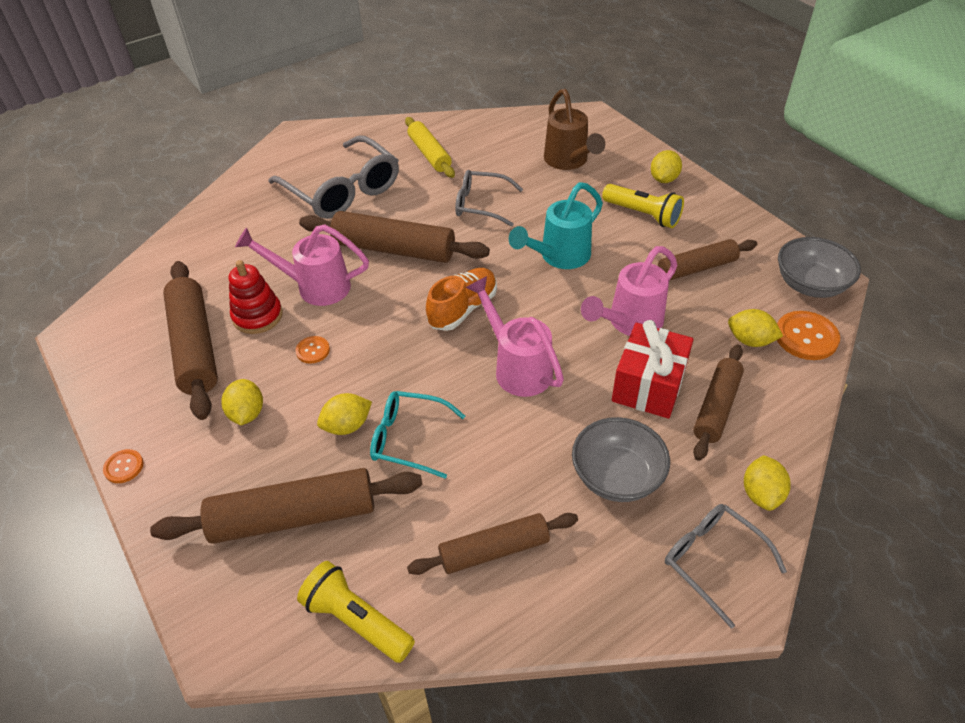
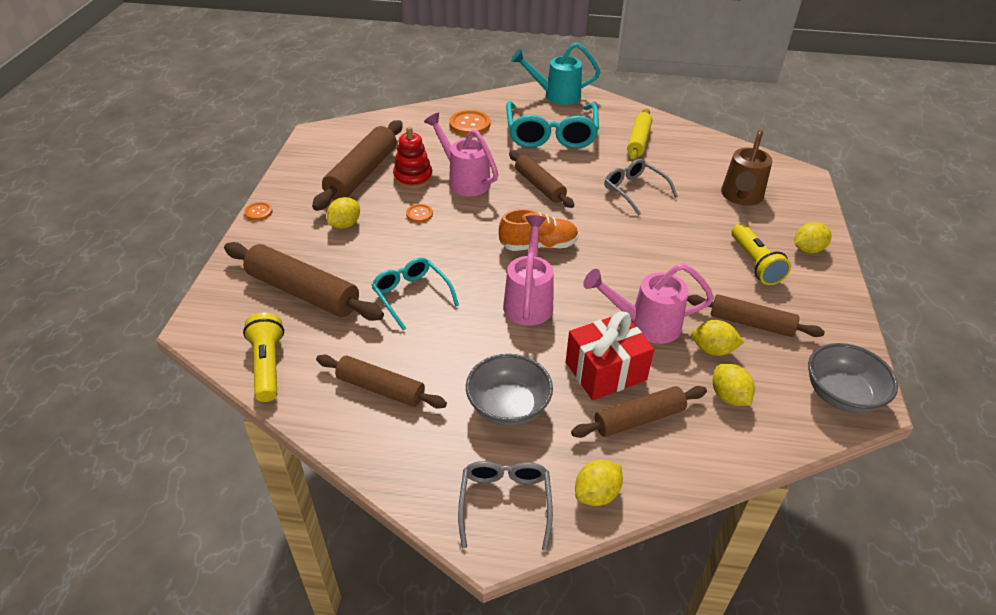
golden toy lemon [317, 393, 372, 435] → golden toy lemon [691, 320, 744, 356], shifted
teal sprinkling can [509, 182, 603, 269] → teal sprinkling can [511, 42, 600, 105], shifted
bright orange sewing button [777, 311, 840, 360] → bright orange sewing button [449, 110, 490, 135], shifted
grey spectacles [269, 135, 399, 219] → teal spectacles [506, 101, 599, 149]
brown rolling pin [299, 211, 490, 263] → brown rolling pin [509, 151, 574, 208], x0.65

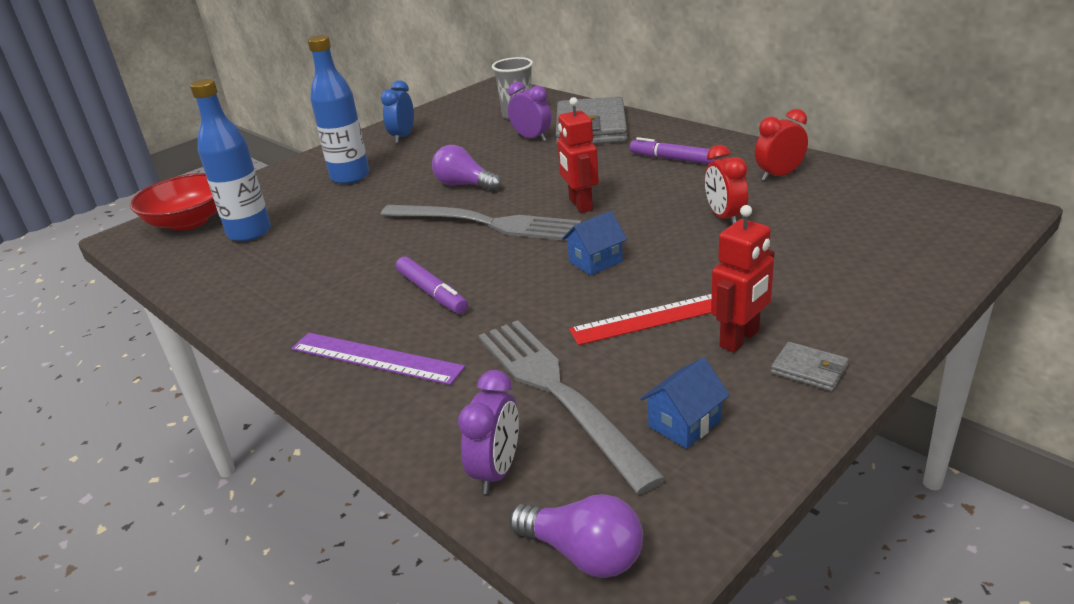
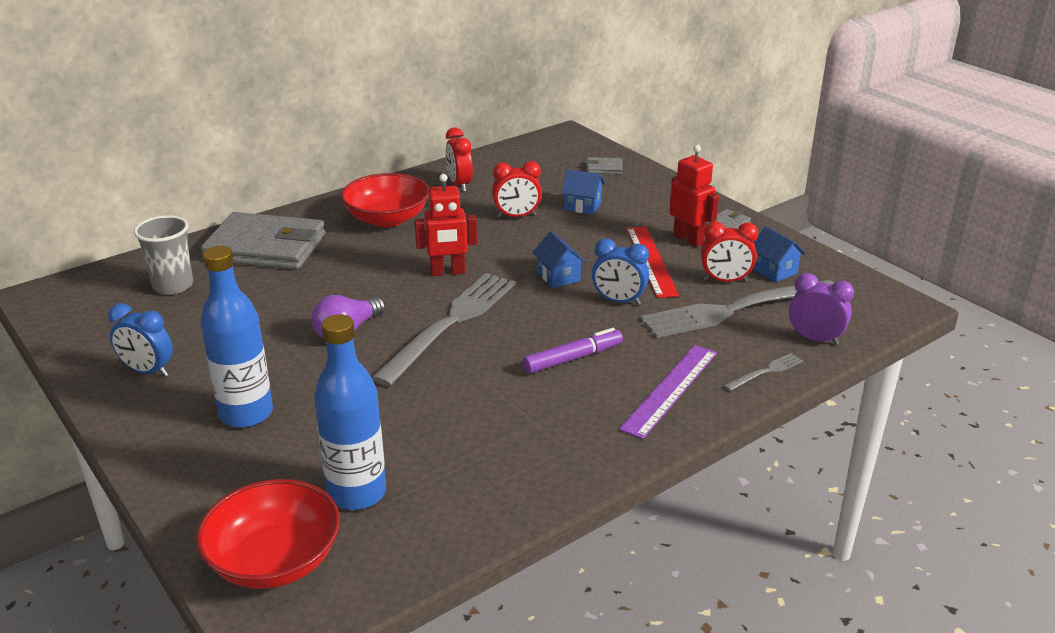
violet bedside clock [508, 82, 551, 142] → -
violet lightbulb [509, 494, 643, 578] → -
- → cobalt cottage [561, 169, 605, 214]
- → grey billfold [586, 157, 622, 174]
- → cobalt bedside clock [592, 239, 649, 305]
- → scarlet bedside clock [701, 221, 758, 282]
- → grey table fork [724, 353, 803, 391]
violet felt pen [630, 137, 719, 164] → scarlet deep dish [341, 173, 429, 227]

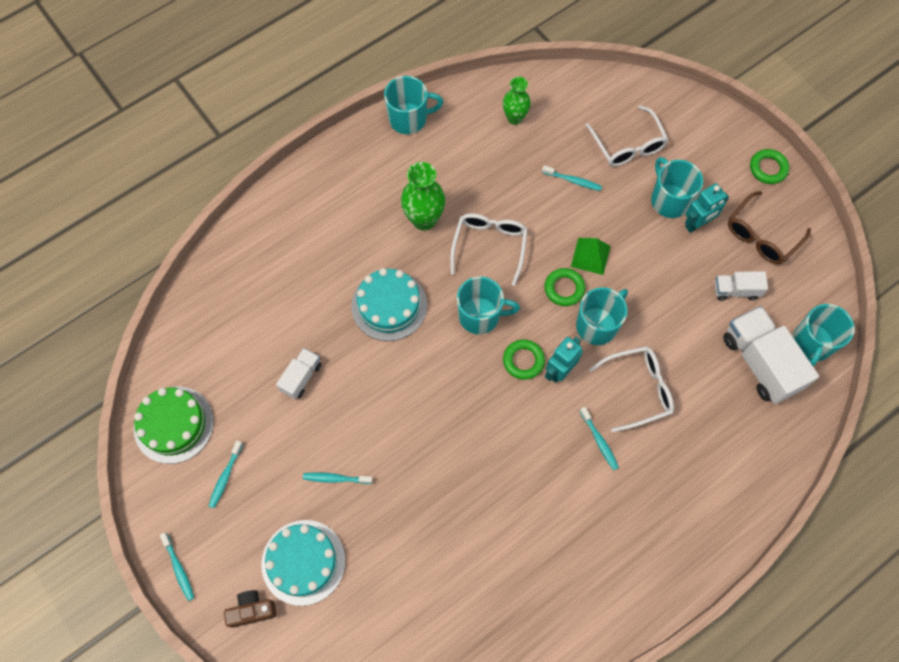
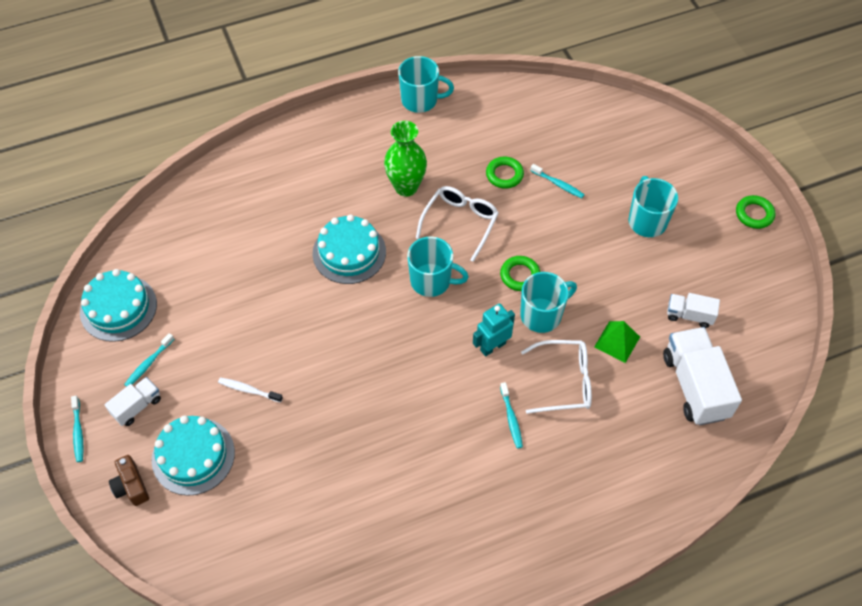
emerald tall vase [503, 77, 531, 125] → -
snow-white spectacles [586, 105, 668, 166] → -
teal toy robot [685, 183, 729, 233] → -
brown spectacles [728, 191, 811, 264] → -
teal mug [793, 304, 855, 367] → -
snow-white truck [276, 348, 322, 400] → snow-white truck [105, 377, 161, 426], shifted
emerald hoop [503, 340, 545, 380] → emerald hoop [486, 157, 524, 189], shifted
emerald pyramid shape [571, 238, 611, 275] → emerald pyramid shape [594, 321, 640, 363], shifted
emerald layer cake [134, 387, 214, 464] → teal layer cake [80, 269, 157, 342]
teal tooth brush [303, 472, 373, 484] → snow-white tooth brush [218, 378, 283, 403]
brown compact camera [224, 590, 276, 628] → brown compact camera [109, 455, 149, 506], 120 degrees counterclockwise

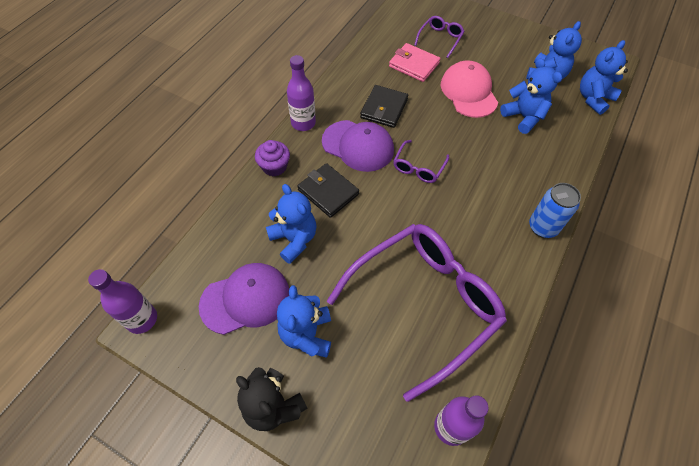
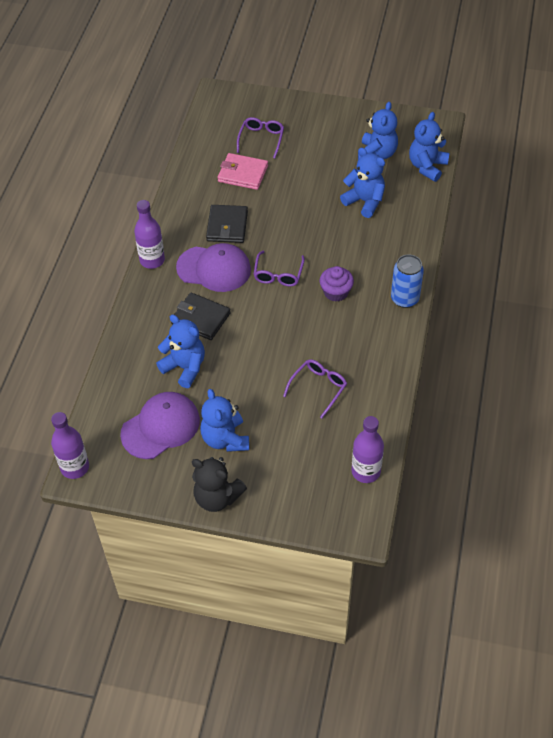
pink baseball cap [441, 60, 498, 118] → -
violet fairy cake [255, 140, 290, 177] → violet fairy cake [320, 266, 354, 302], shifted
violet spectacles [327, 224, 507, 402] → violet spectacles [283, 359, 347, 419], x0.42

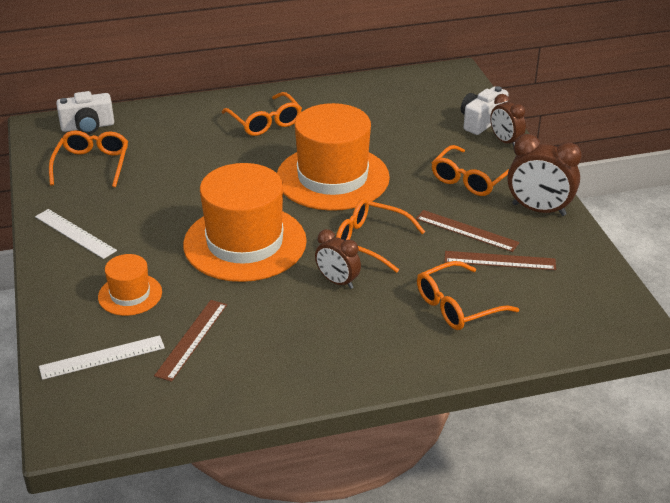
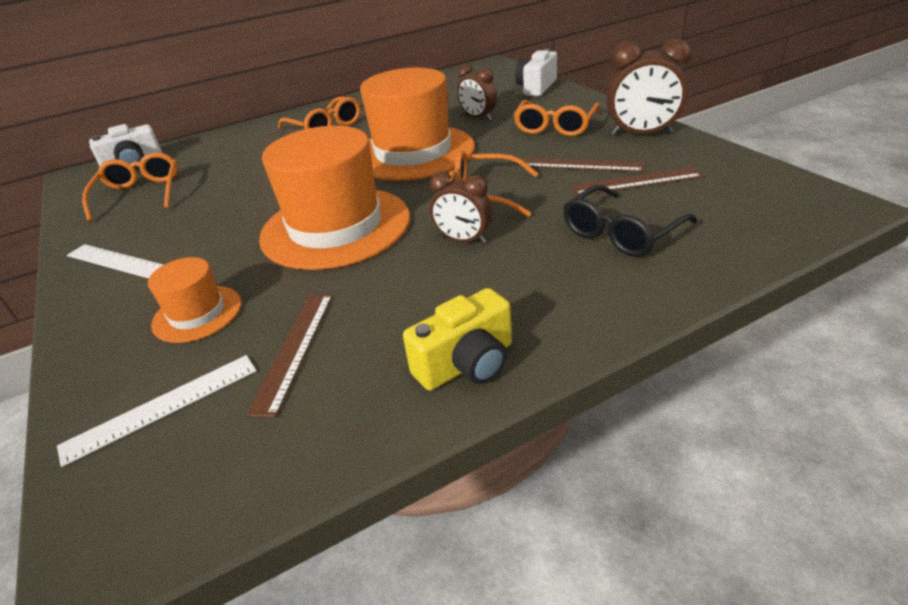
- → golden compact camera [403, 288, 512, 391]
brown bedside clock [490, 94, 526, 147] → brown bedside clock [457, 64, 497, 121], shifted
bright orange spectacles [417, 261, 519, 330] → jet-black spectacles [563, 185, 697, 257]

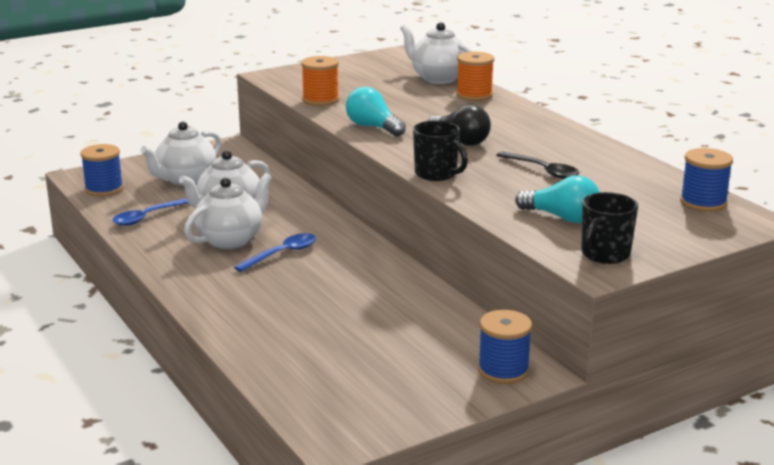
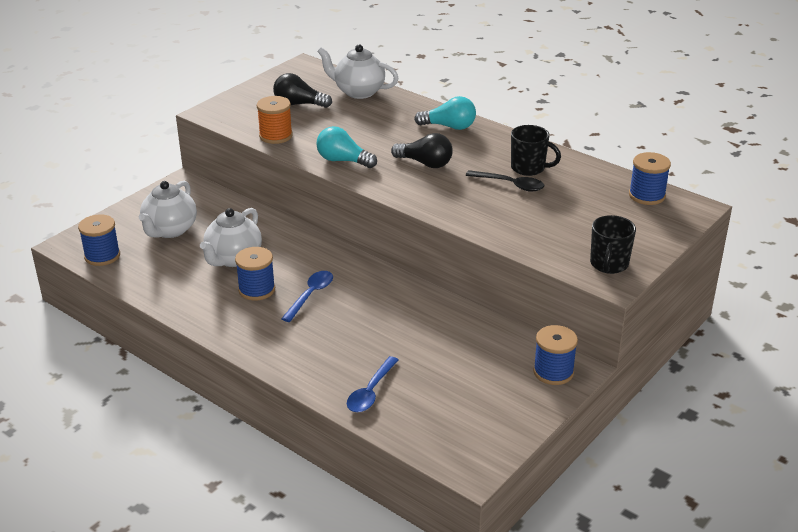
bright orange bobbin [456, 52, 494, 101] → -
- → jet-black lightbulb [273, 73, 332, 108]
cobalt tablespoon [112, 198, 188, 226] → cobalt tablespoon [347, 356, 399, 412], shifted
jet-black mug [413, 121, 468, 181] → jet-black mug [511, 125, 561, 176], shifted
teal lightbulb [515, 176, 600, 223] → teal lightbulb [414, 96, 476, 130], shifted
snow-white tea pot [184, 173, 272, 249] → cobalt bobbin [235, 247, 275, 301]

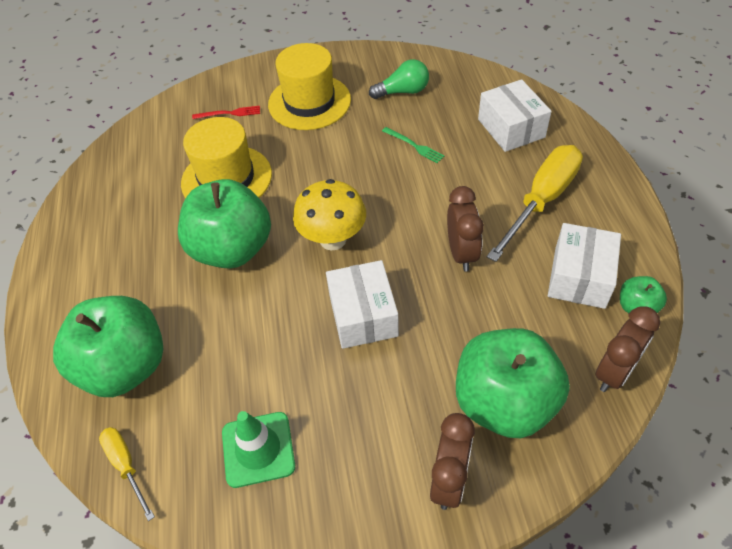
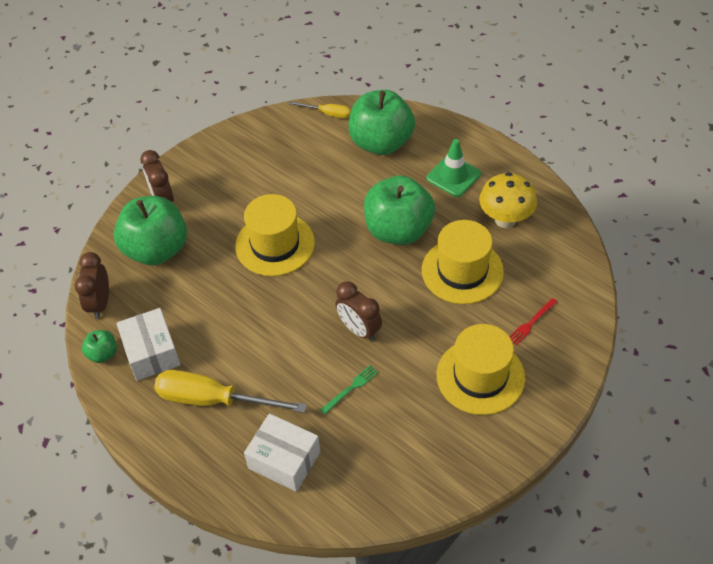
emerald lightbulb [369, 59, 429, 99] → -
emerald safety cone [222, 411, 295, 488] → emerald safety cone [427, 139, 481, 197], shifted
golden fungus [293, 179, 366, 251] → golden fungus [479, 172, 537, 228], shifted
brown bedside clock [447, 186, 484, 271] → brown bedside clock [335, 281, 382, 341], shifted
snow-white parcel [326, 260, 399, 349] → golden hat [235, 194, 315, 276]
emerald table fork [382, 127, 445, 163] → emerald table fork [320, 365, 378, 414], 135 degrees clockwise
golden screwdriver [487, 145, 583, 262] → golden screwdriver [154, 370, 307, 413], 105 degrees clockwise

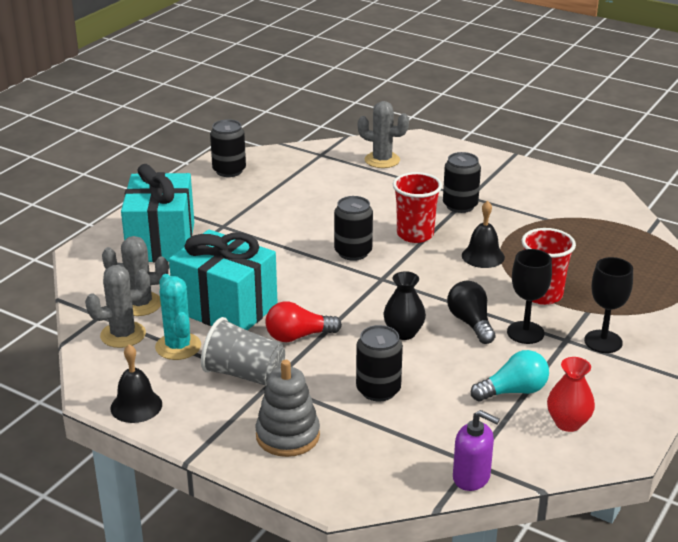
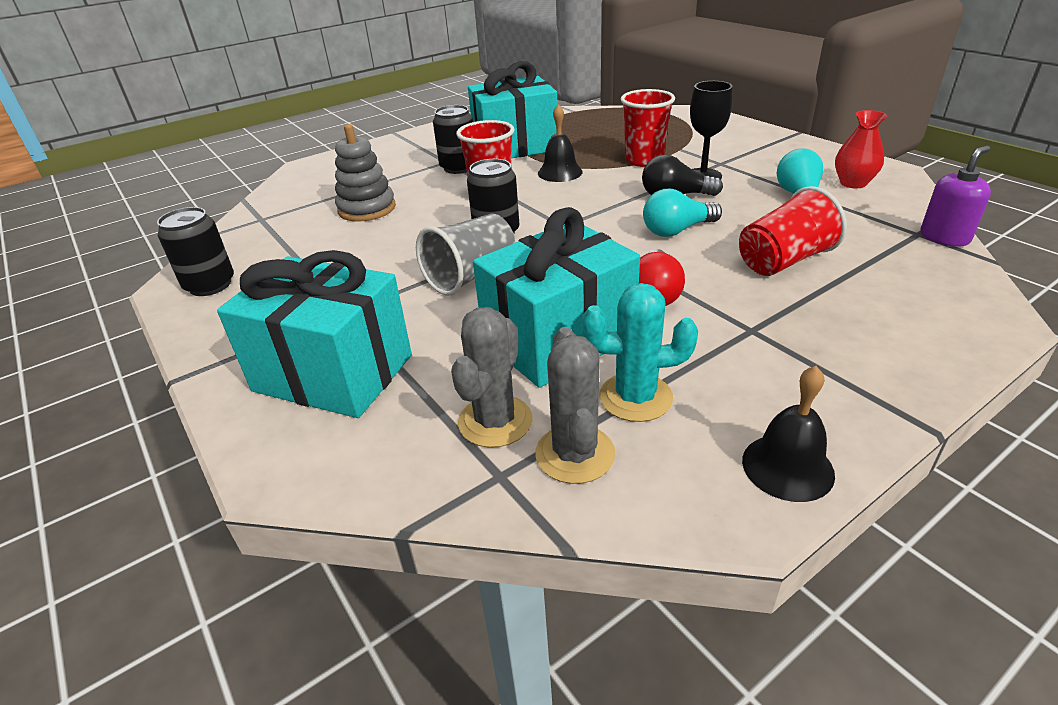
grey cactus [358, 101, 409, 168] → -
jet-black chalice [584, 257, 633, 353] → -
- → teal present [468, 61, 558, 158]
grey beaker [201, 317, 285, 386] → grey beaker [416, 214, 515, 296], shifted
grey stacking rings [255, 360, 320, 457] → grey stacking rings [335, 124, 396, 222], shifted
jet-black tin [356, 325, 403, 402] → scarlet beaker [739, 186, 847, 276]
jet-black tall vase [383, 271, 426, 340] → teal lightbulb [643, 189, 722, 237]

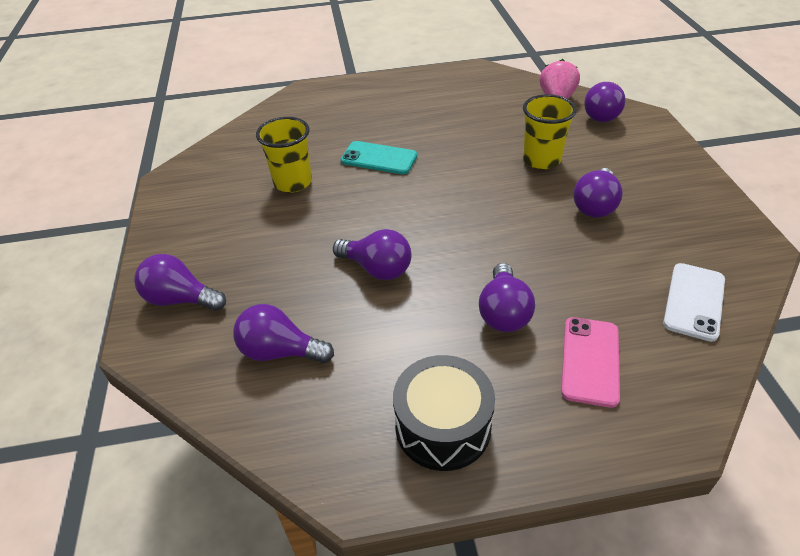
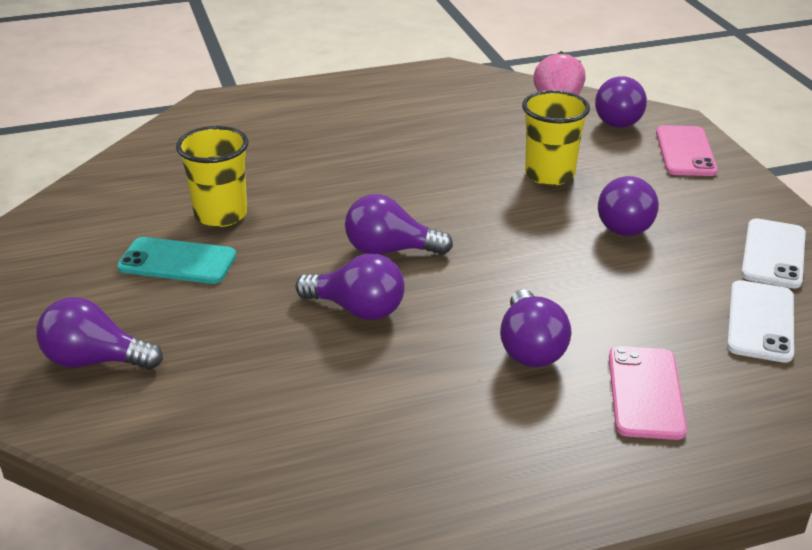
jet-black drum [393, 355, 495, 471] → -
- → pink smartphone [656, 125, 718, 176]
- → snow-white smartphone [741, 219, 806, 288]
violet lightbulb [233, 304, 334, 363] → violet lightbulb [345, 194, 453, 255], shifted
teal smartphone [340, 141, 417, 175] → teal smartphone [117, 237, 236, 284], shifted

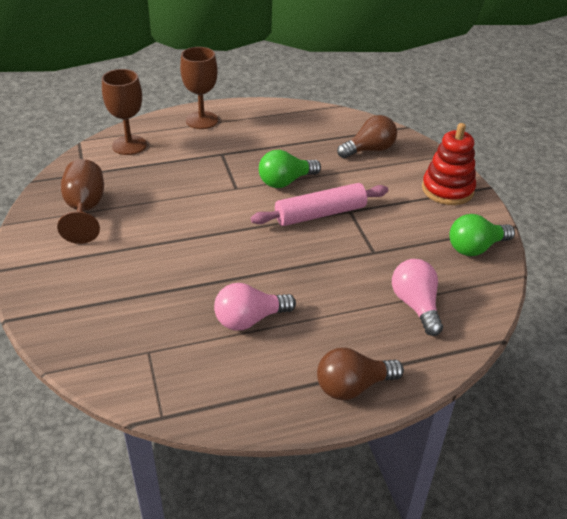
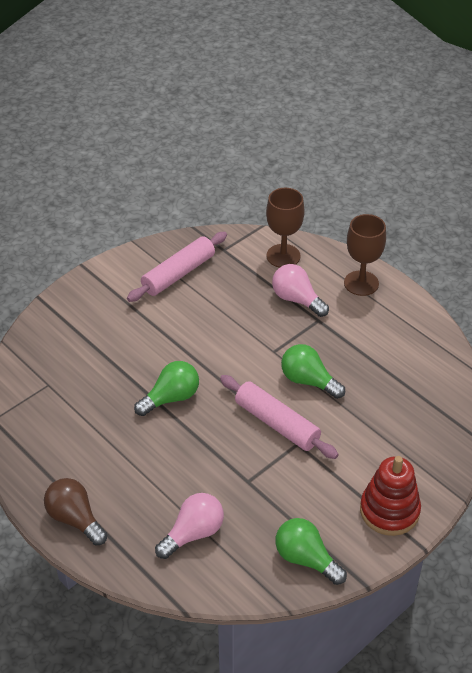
brown lightbulb [337, 115, 397, 158] → -
- → emerald lightbulb [134, 361, 199, 416]
pink lightbulb [214, 283, 296, 331] → pink lightbulb [272, 264, 329, 317], shifted
brown chalice [57, 159, 104, 244] → pink rolling pin [127, 232, 227, 302]

